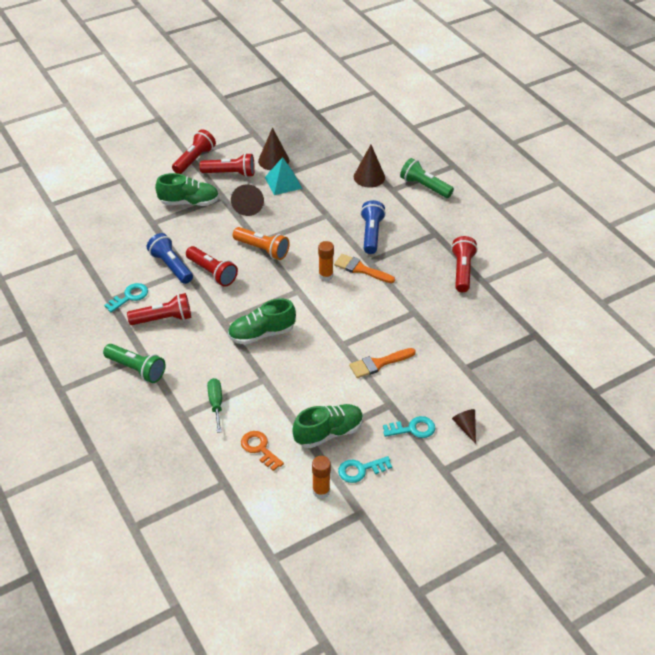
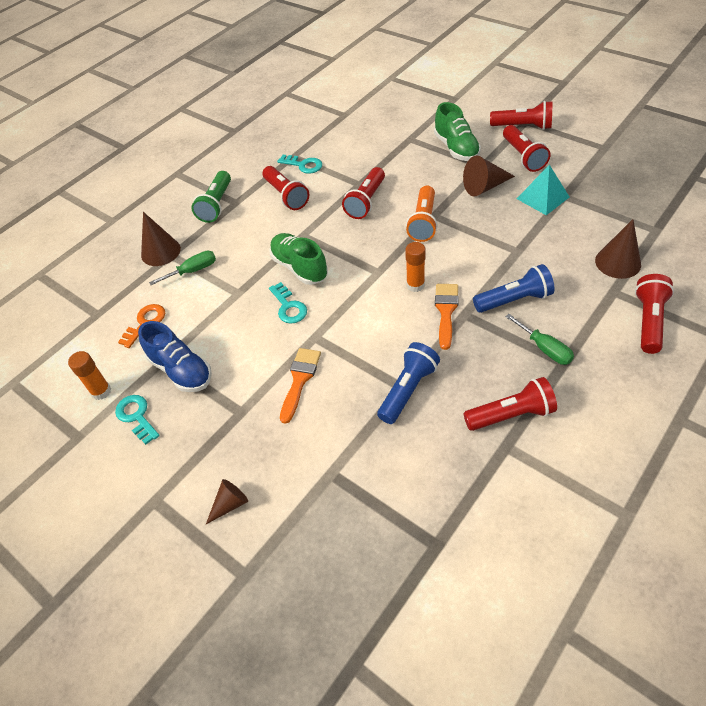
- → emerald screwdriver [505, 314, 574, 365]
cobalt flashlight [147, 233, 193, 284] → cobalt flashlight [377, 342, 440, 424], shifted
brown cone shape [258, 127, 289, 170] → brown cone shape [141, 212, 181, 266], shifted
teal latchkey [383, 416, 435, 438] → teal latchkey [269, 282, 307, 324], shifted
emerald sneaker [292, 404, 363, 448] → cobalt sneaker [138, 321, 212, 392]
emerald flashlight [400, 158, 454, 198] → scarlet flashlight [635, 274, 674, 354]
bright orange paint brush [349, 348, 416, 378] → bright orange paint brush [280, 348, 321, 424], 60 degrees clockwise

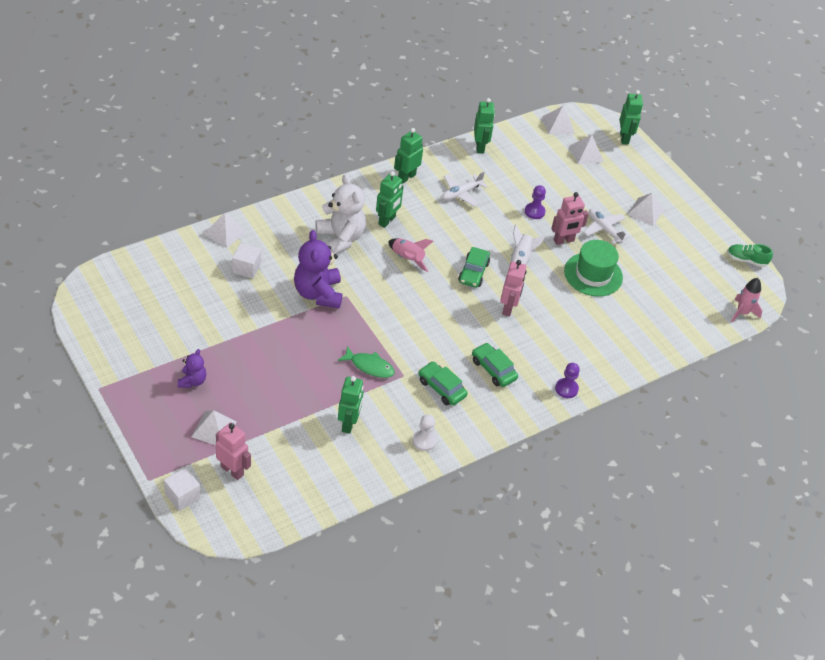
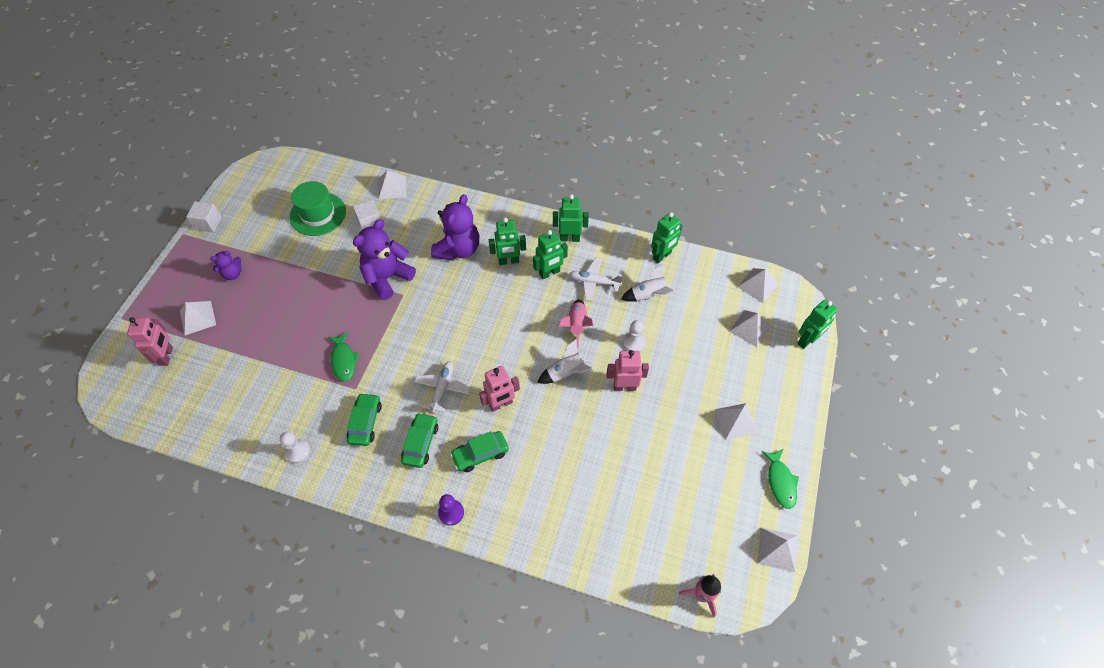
- → snow-white toy rocket [621, 264, 675, 302]
- → emerald fish figure [762, 449, 799, 509]
snow-white solid cube [164, 467, 201, 511] → snow-white solid cube [186, 201, 222, 233], shifted
emerald toy robot [338, 376, 363, 434] → emerald toy robot [533, 230, 568, 279], shifted
pink toy rocket [388, 238, 433, 272] → pink toy rocket [559, 300, 593, 348], shifted
emerald car [458, 247, 490, 288] → emerald car [450, 431, 509, 472], shifted
emerald hat [564, 240, 623, 297] → emerald hat [290, 181, 346, 236], shifted
snow-white toy plane [583, 209, 629, 244] → snow-white toy plane [414, 361, 471, 413], shifted
emerald sneaker [727, 244, 773, 267] → snow-white pyramid shape [757, 528, 797, 572]
snow-white teddy bear [316, 174, 366, 254] → violet teddy bear [431, 194, 479, 261]
violet game pawn [525, 185, 546, 219] → snow-white game pawn [623, 320, 646, 351]
pink toy robot [551, 192, 589, 245] → pink toy robot [607, 350, 649, 391], 150 degrees clockwise

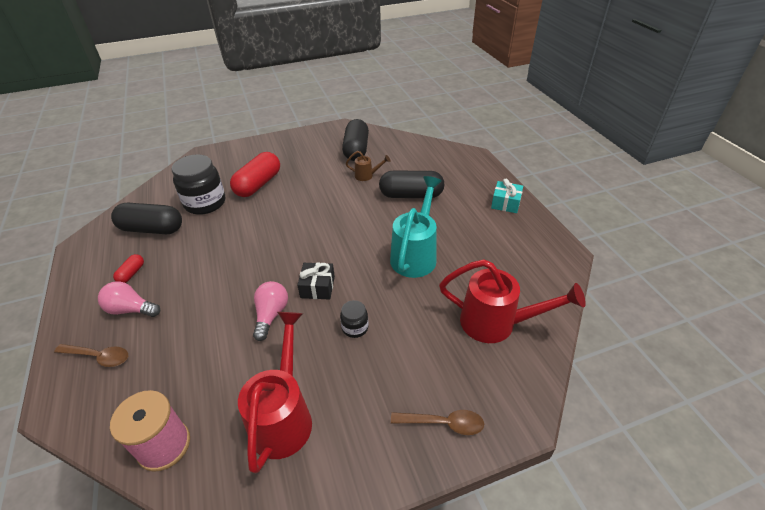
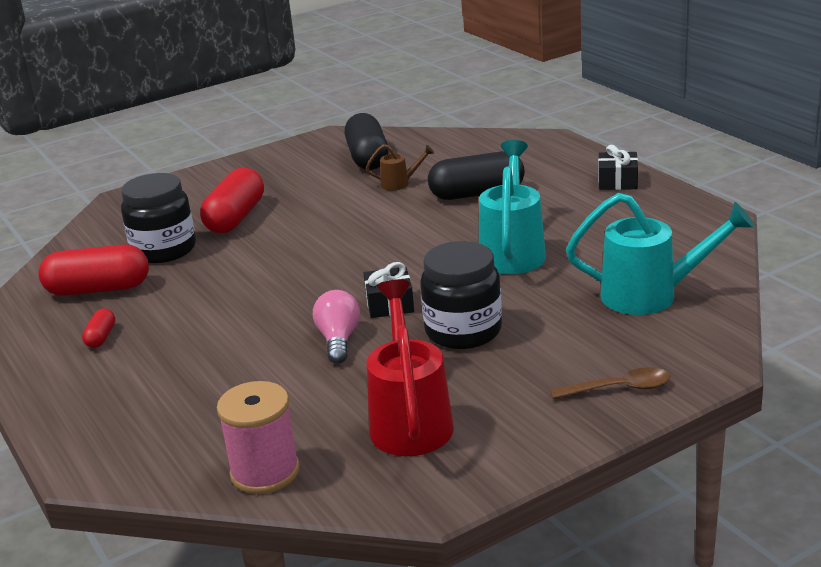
brown tablespoon [54, 344, 128, 367] → -
pink lightbulb [98, 281, 160, 317] → -
jet-black pill [111, 203, 182, 234] → scarlet pill [39, 245, 149, 296]
scarlet sprinkling can [439, 259, 586, 343] → teal sprinkling can [566, 193, 754, 315]
teal present [491, 179, 523, 213] → jet-black present [598, 145, 638, 190]
jet-black preserve jar [340, 300, 368, 338] → jet-black preserve jar [420, 241, 502, 349], x2.05

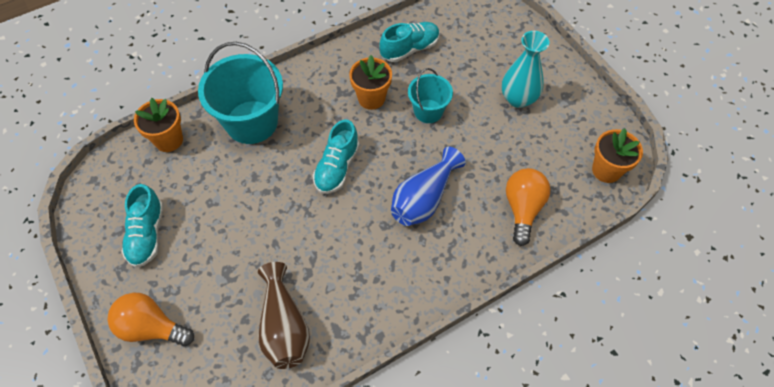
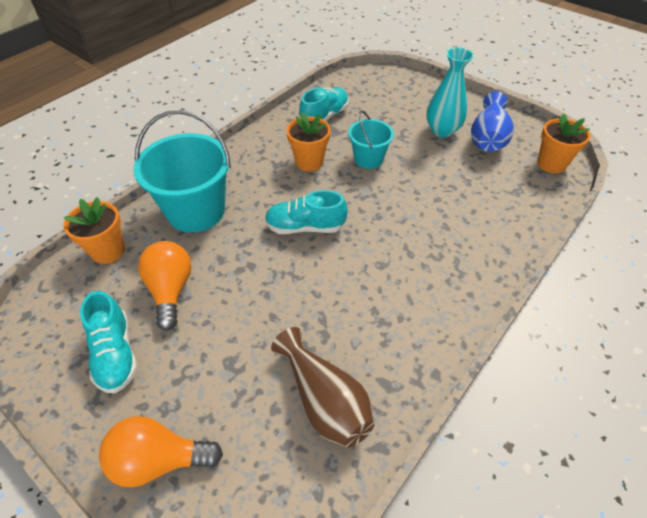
cobalt tall vase [391, 147, 466, 226] → cobalt tall vase [471, 91, 514, 152], shifted
bright orange lightbulb [506, 168, 550, 246] → bright orange lightbulb [138, 241, 192, 331], shifted
teal sneaker [313, 119, 359, 194] → teal sneaker [265, 190, 348, 234], 90 degrees clockwise

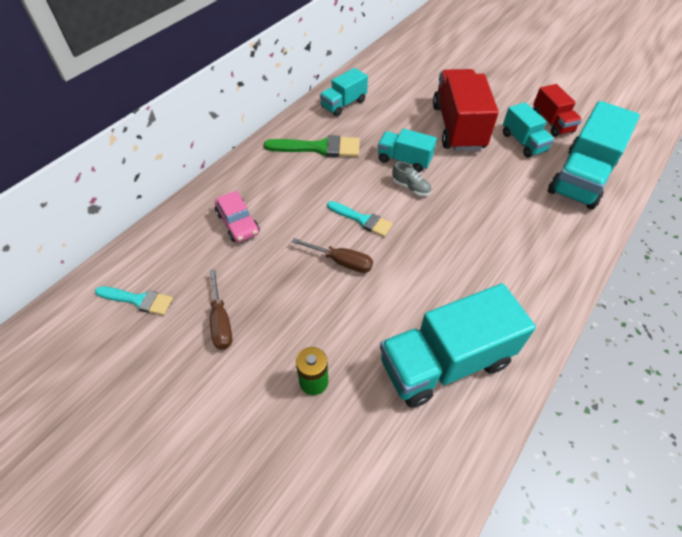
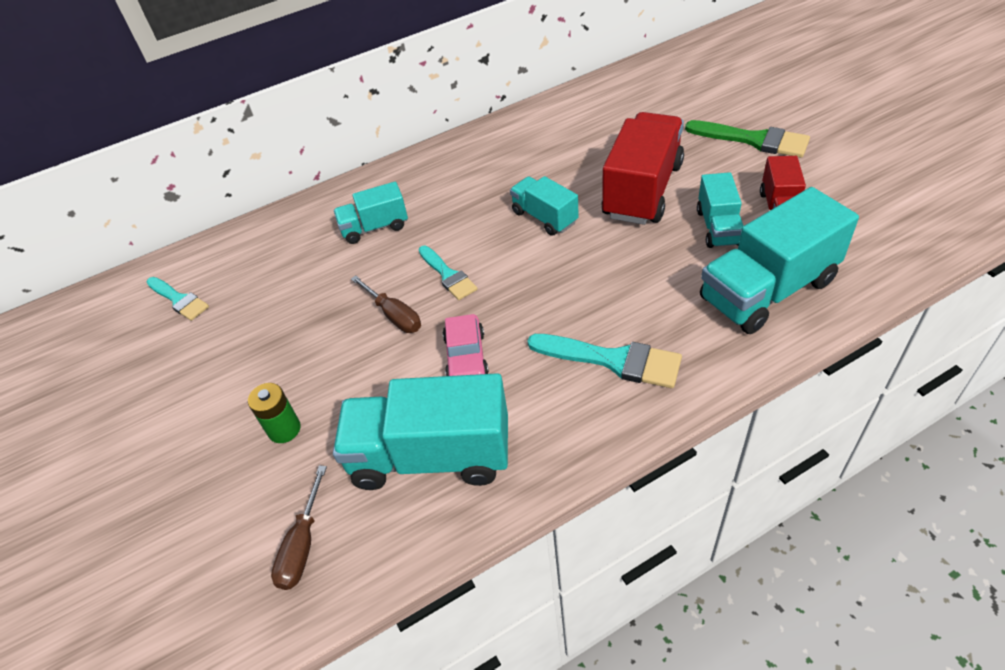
grey sneaker [392, 162, 432, 196] → -
- → teal paint brush [528, 334, 682, 388]
brown screwdriver [210, 269, 232, 350] → brown screwdriver [271, 465, 327, 590], shifted
pink car [215, 191, 260, 242] → pink car [443, 314, 489, 376], shifted
emerald paint brush [264, 135, 360, 157] → emerald paint brush [685, 120, 810, 158], shifted
teal truck [320, 68, 368, 116] → teal truck [334, 182, 408, 244], shifted

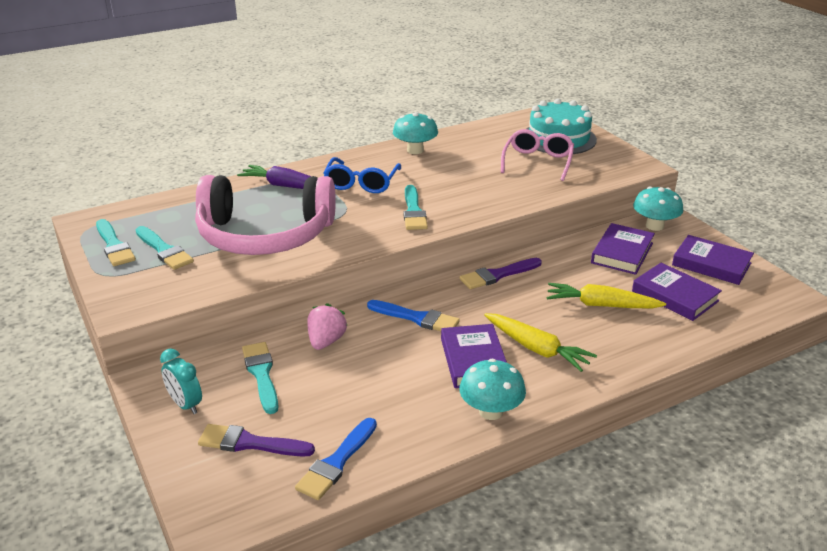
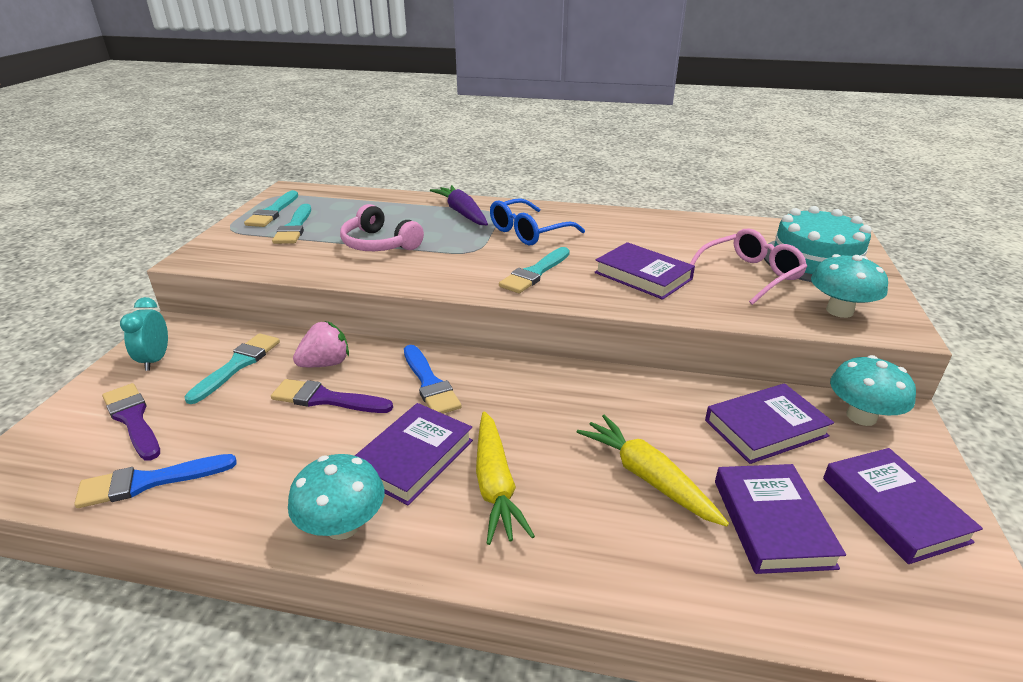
- → violet hardback [595, 242, 695, 300]
teal fungus [393, 112, 438, 154] → teal fungus [811, 254, 888, 318], shifted
violet paint brush [460, 258, 542, 289] → violet paint brush [271, 379, 393, 413], shifted
pink headset [195, 175, 336, 255] → pink headset [340, 204, 424, 251], x0.53

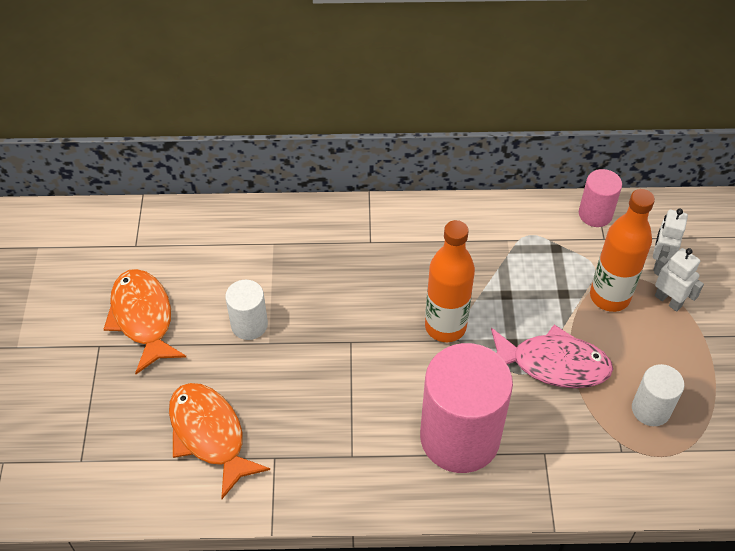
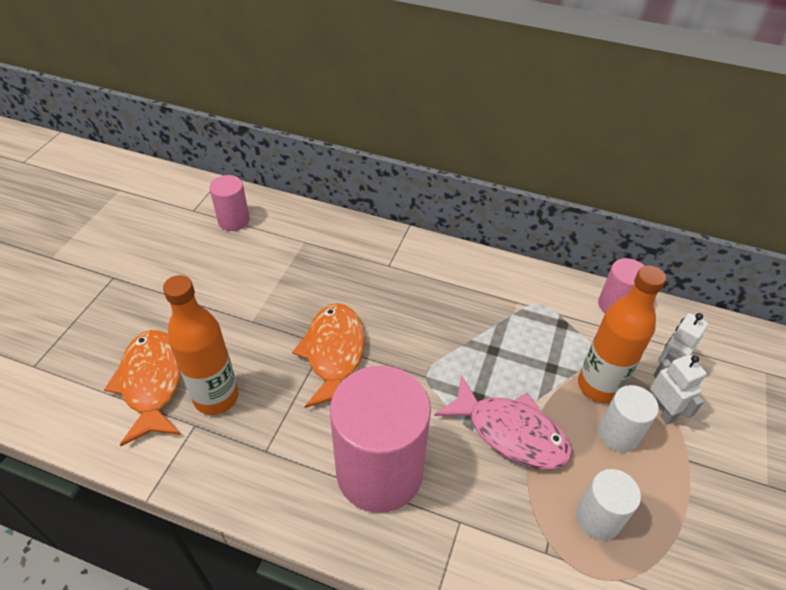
- → pink solid cylinder [209, 175, 250, 231]
bright orange fish figure [103, 269, 186, 374] → bright orange fish figure [292, 303, 365, 408], shifted
snow-white solid cylinder [225, 280, 268, 340] → snow-white solid cylinder [598, 385, 659, 452], shifted
bright orange flask [425, 220, 475, 342] → bright orange flask [163, 275, 239, 415], shifted

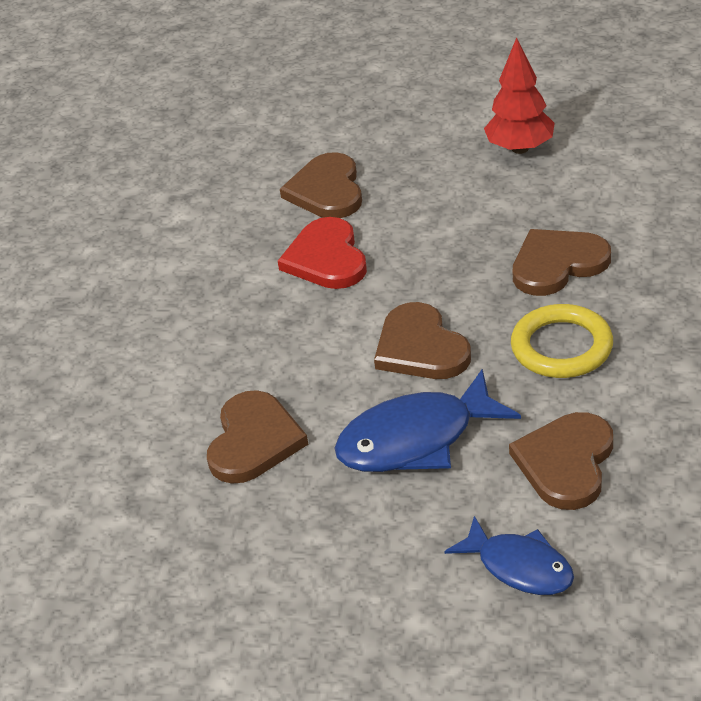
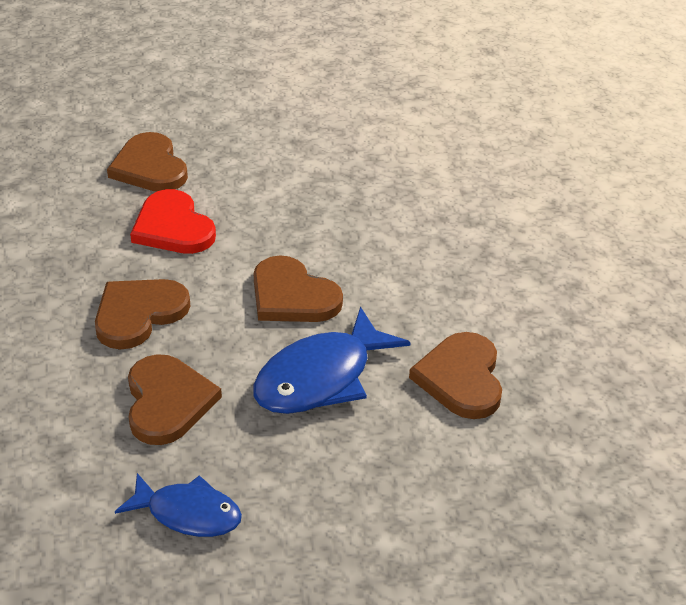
scarlet fir tree [484, 37, 555, 154] → -
golden hoop [511, 304, 613, 378] → -
cobalt fish figure [444, 516, 574, 595] → cobalt fish figure [115, 473, 242, 537], shifted
brown heart shape [513, 229, 611, 296] → brown heart shape [95, 279, 190, 350], shifted

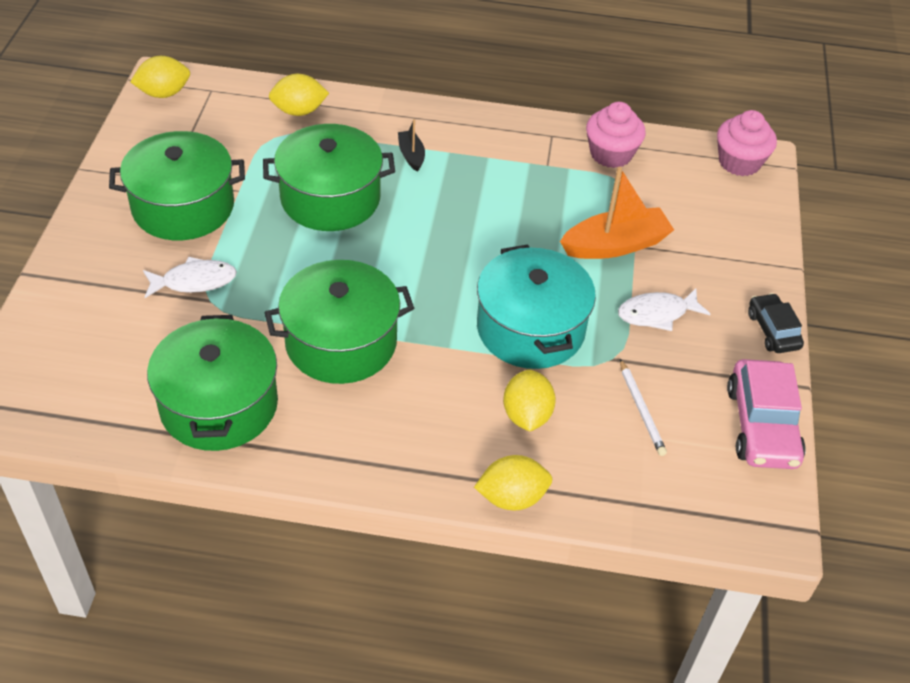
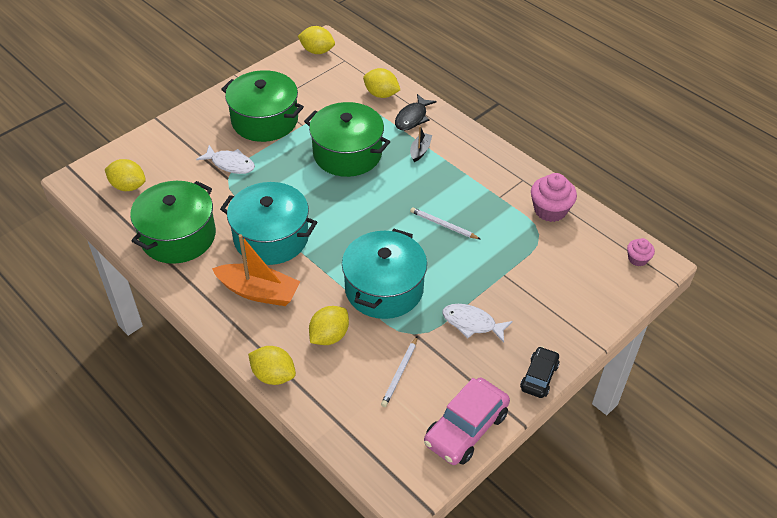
- → golden toy lemon [105, 159, 146, 191]
- → jet-black fish figure [395, 94, 437, 131]
- → snow-white pencil [410, 207, 480, 239]
bright orange sailboat [560, 167, 674, 259] → bright orange sailboat [212, 234, 300, 306], shifted
emerald cooking pot [264, 260, 414, 384] → teal cooking pot [220, 182, 317, 265]
pink fairy cake [717, 110, 777, 176] → pink fairy cake [627, 238, 655, 266], x0.57

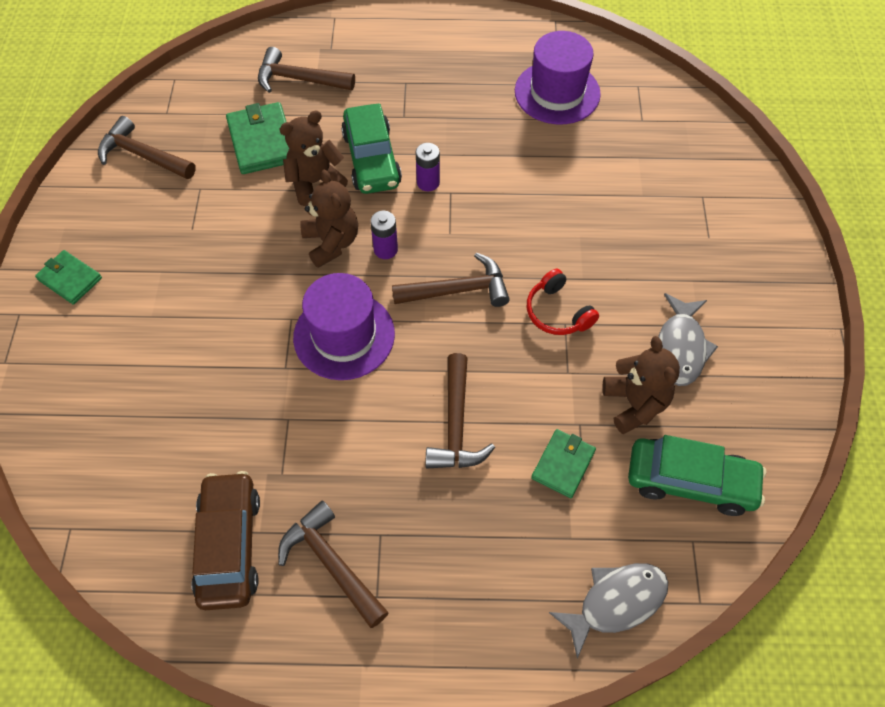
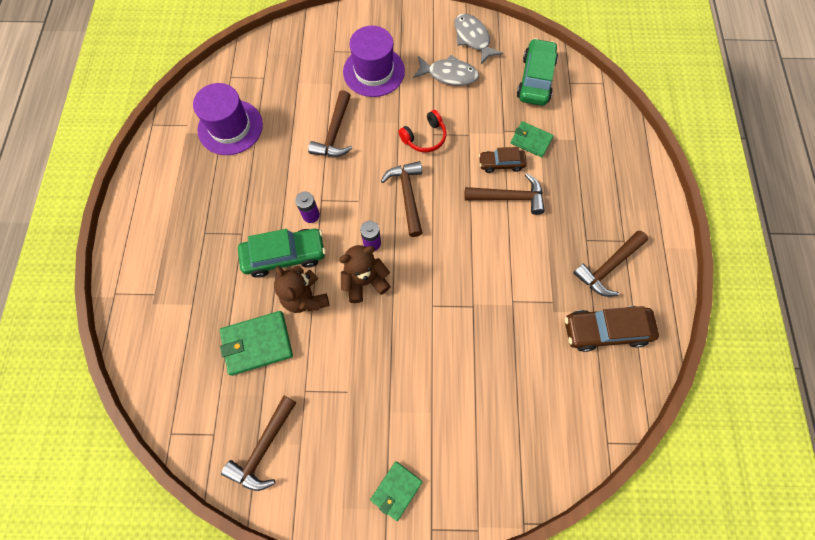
brown teddy bear [602, 336, 680, 434] → -
- → brown car [479, 147, 527, 173]
brown carpenter's hammer [258, 47, 355, 93] → brown carpenter's hammer [308, 90, 352, 157], shifted
violet hat [293, 273, 395, 380] → violet hat [343, 26, 405, 97], shifted
grey fish figure [549, 563, 668, 659] → grey fish figure [454, 13, 503, 64], shifted

